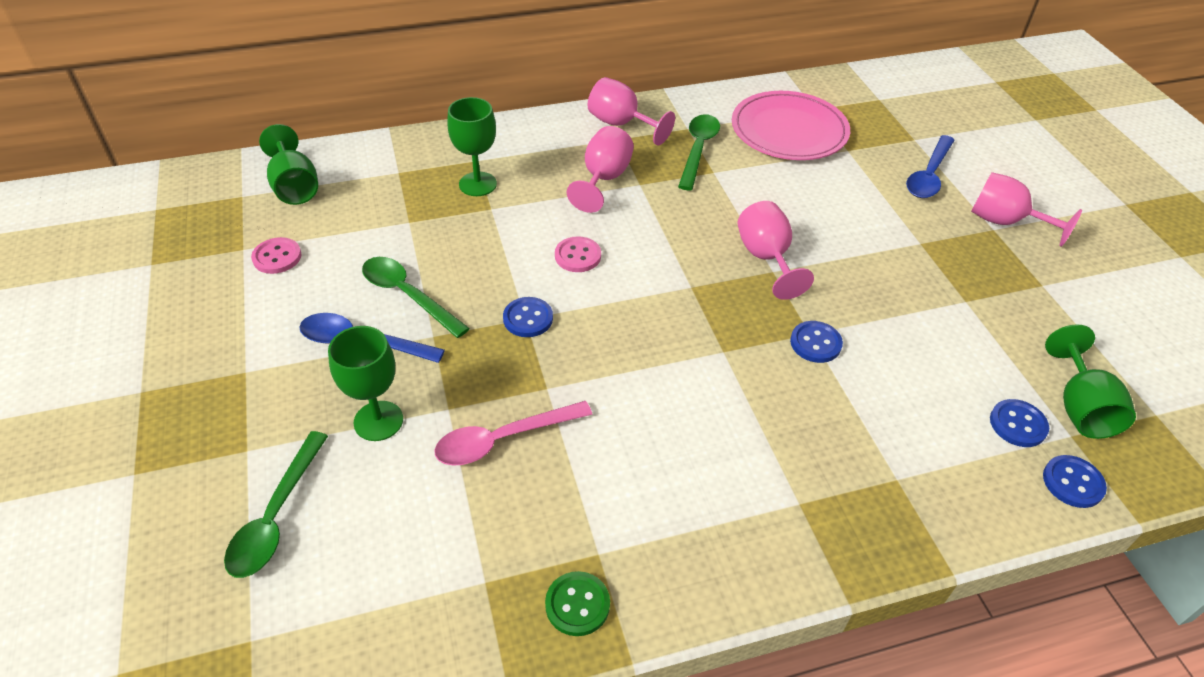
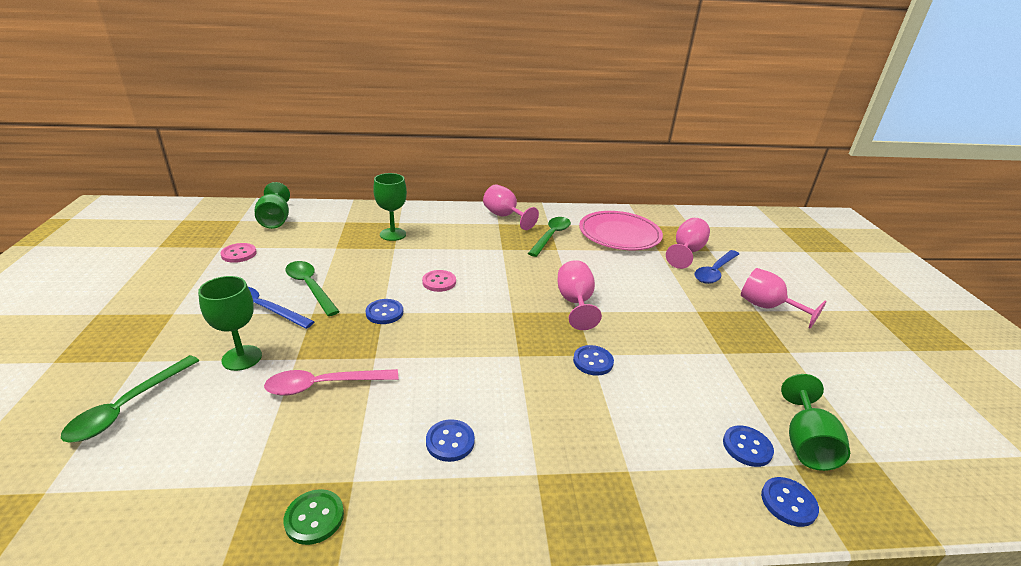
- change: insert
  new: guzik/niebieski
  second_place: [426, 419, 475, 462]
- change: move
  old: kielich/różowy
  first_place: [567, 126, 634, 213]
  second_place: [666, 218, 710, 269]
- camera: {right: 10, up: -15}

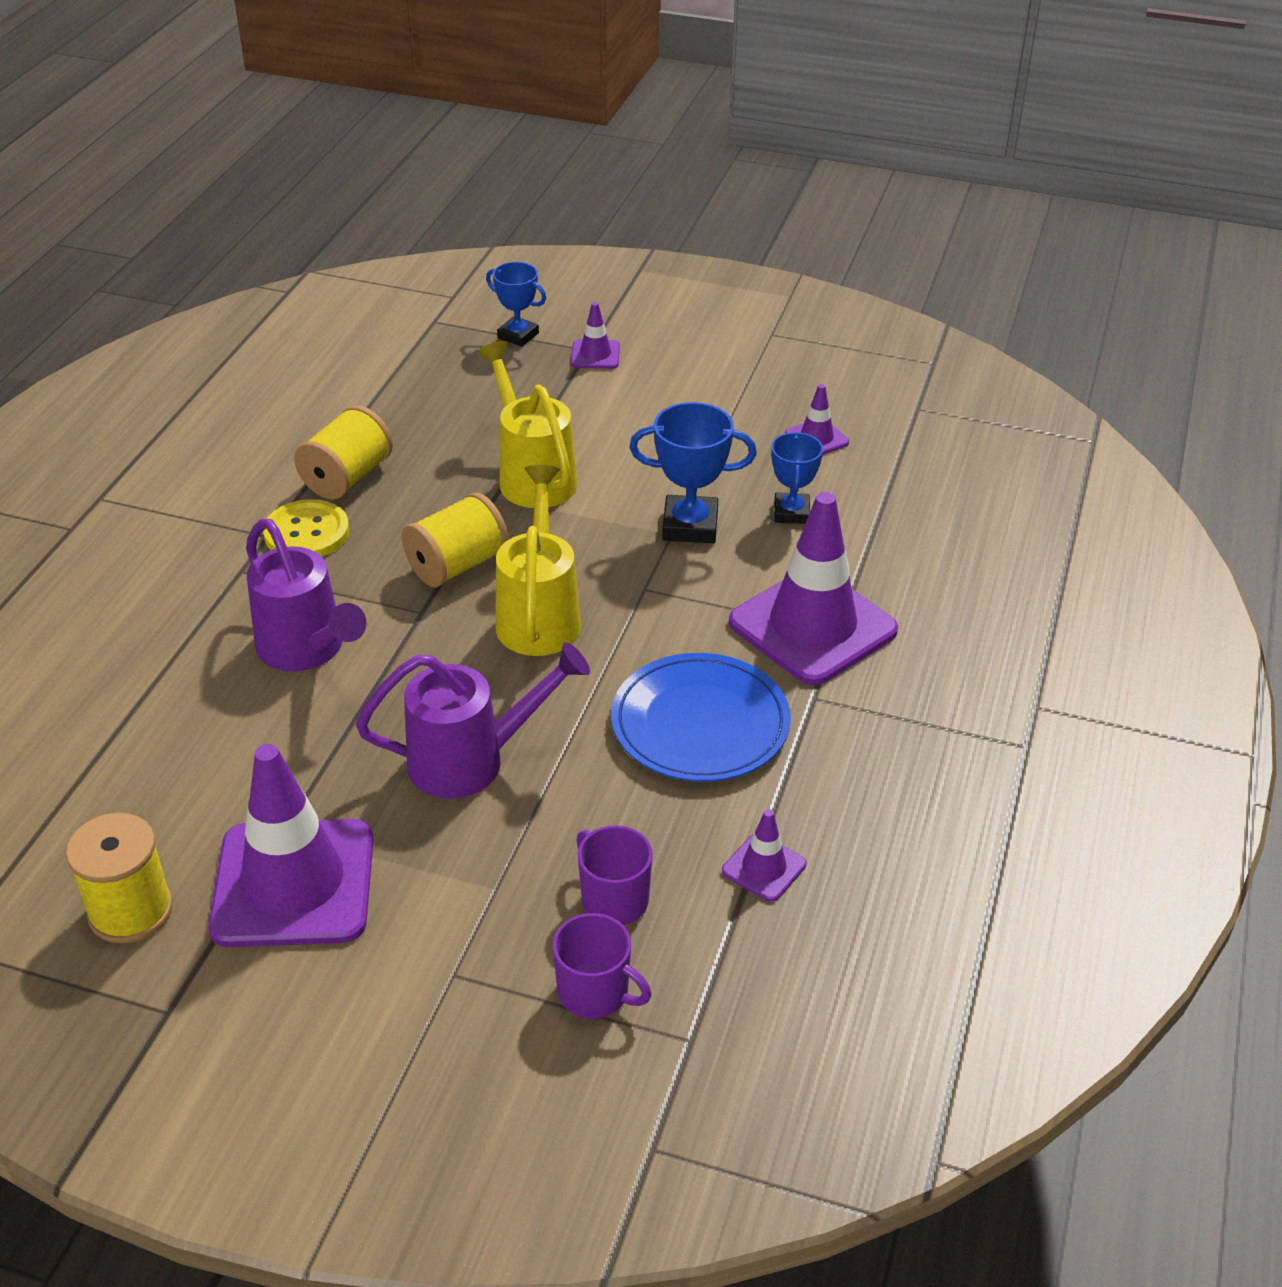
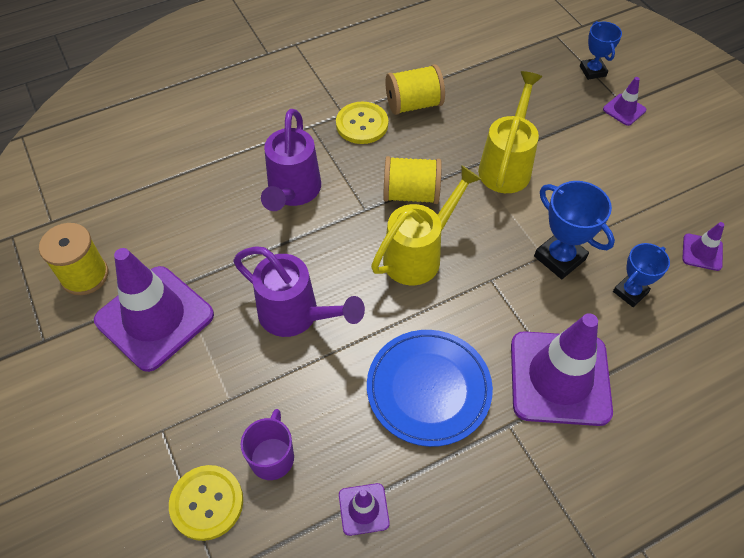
- change: replace
  old: kubek/fioletowy
  new: guzik/żółty
  first_place: [553, 913, 651, 1019]
  second_place: [169, 465, 243, 541]
- camera: {right: 45, up: 15}

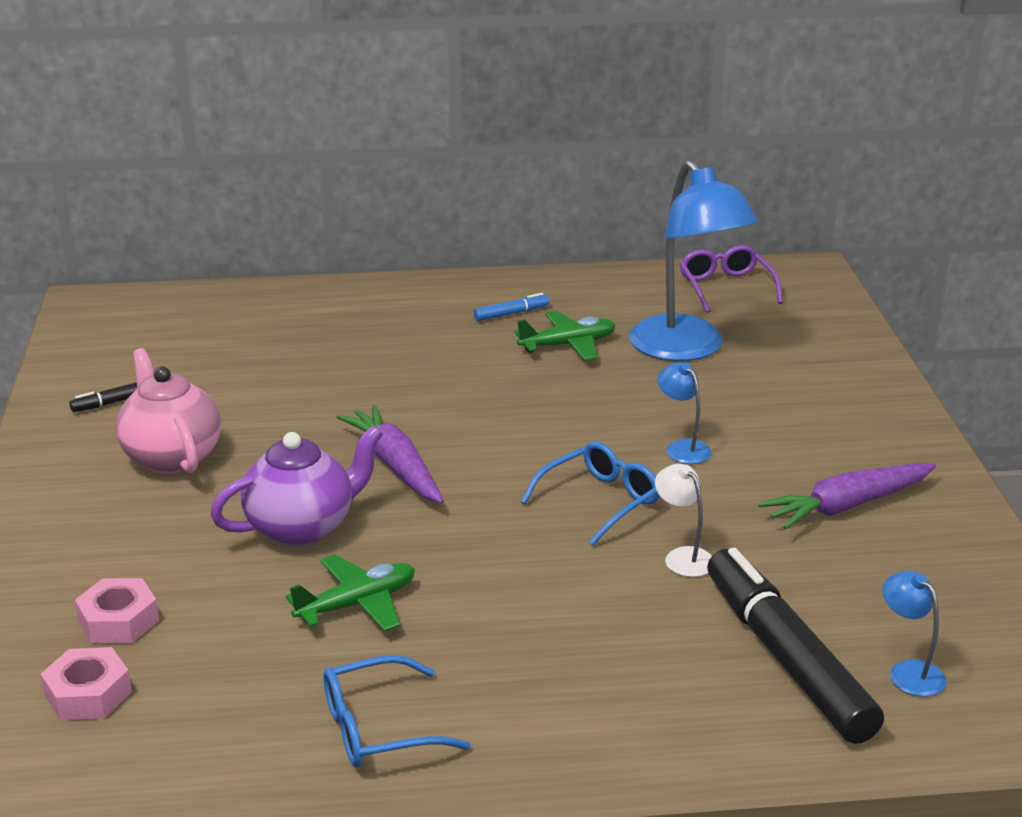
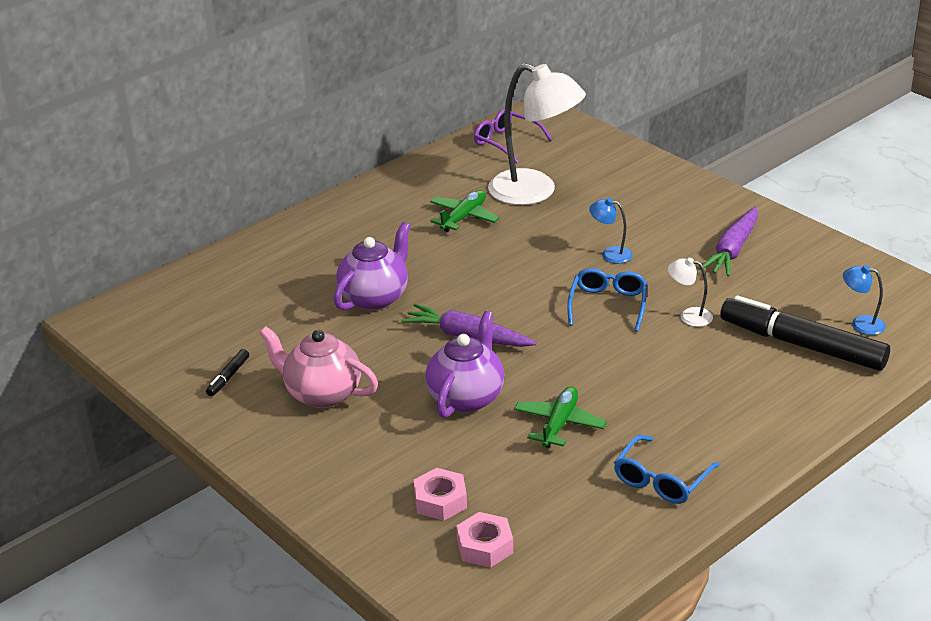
- change: insert
  new: imbryk/fioletowy
  second_place: [334, 222, 411, 310]
- change: recolor
  old: lampka/niebieski
  new: lampka/biały
  first_place: [629, 160, 758, 361]
  second_place: [488, 63, 586, 205]
- change: delete
  old: flamaster/niebieski
  first_place: [474, 293, 549, 321]
- camera: {right: -35, up: 5}

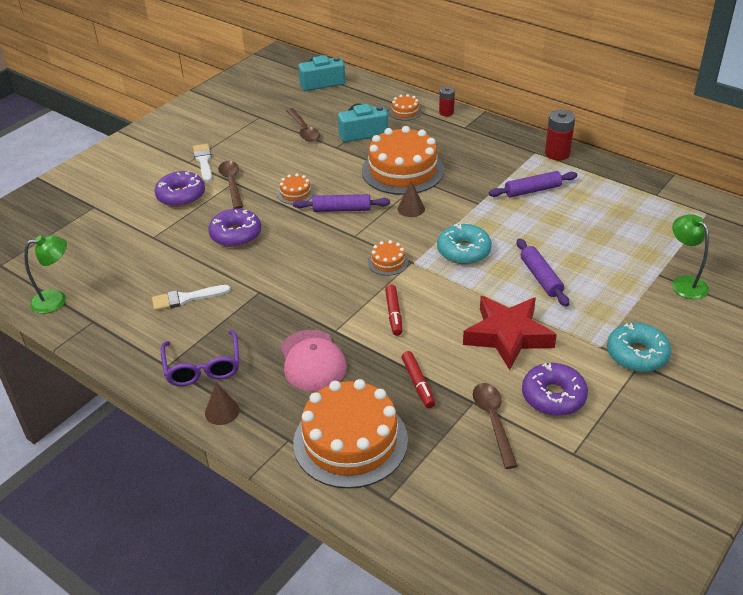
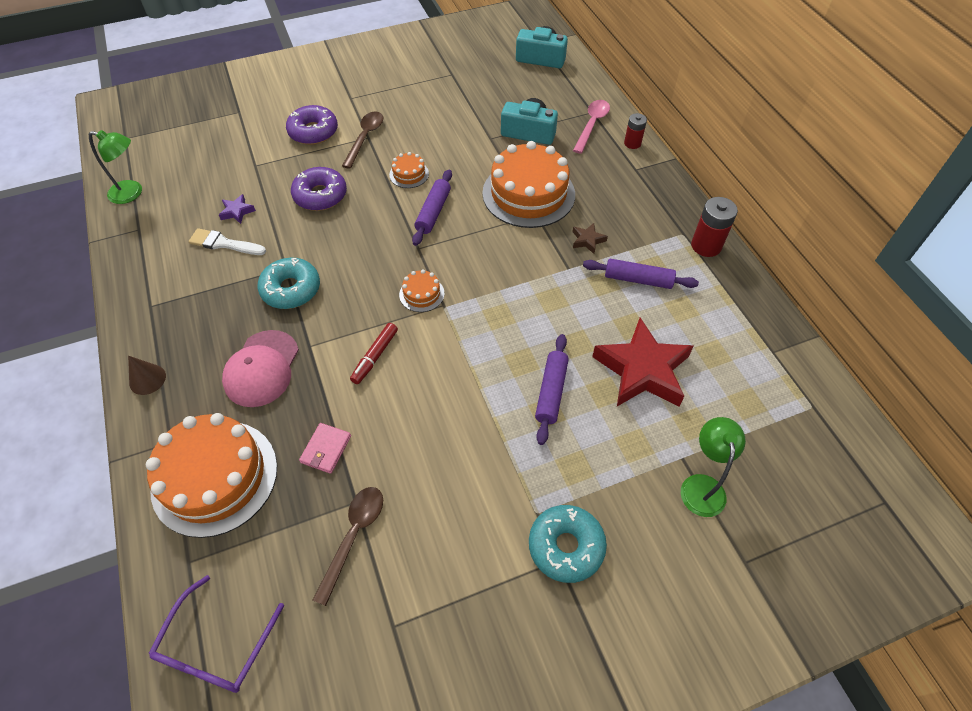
- change: move
  old: okulary/fioletowy
  first_place: [161, 330, 239, 386]
  second_place: [148, 575, 284, 693]
- change: insert
  new: gwiazda/fioletowy
  second_place: [219, 194, 256, 224]
- change: move
  old: donut/turkusowy
  first_place: [437, 224, 492, 264]
  second_place: [258, 258, 320, 309]
- change: replace
  old: flamaster/czerwony
  new: portfel/różowy
  first_place: [402, 351, 435, 408]
  second_place: [299, 423, 351, 474]
- change: rotate
  old: wałek do ciasta/fioletowy
  first_place: [293, 194, 390, 212]
  second_place: [412, 169, 452, 246]
  degrees: 75
- change: replace
  old: tort/pomarańczowy
  new: łyżka/różowy
  first_place: [389, 94, 422, 121]
  second_place: [573, 100, 610, 154]
- change: insert
  new: gwiazda/brązowy
  second_place: [573, 223, 608, 254]
- change: move
  old: gwiazda/czerwony
  first_place: [463, 296, 557, 370]
  second_place: [592, 318, 694, 406]
- change: delete
  old: pędzel/biały
  first_place: [193, 144, 212, 182]
- change: delete
  old: łyżka/brązowy
  first_place: [286, 108, 320, 142]
- change: delete
  old: stożek/brązowy
  first_place: [398, 181, 425, 217]
- change: delete
  old: donut/fioletowy
  first_place: [522, 363, 588, 416]
- camera: {right: 30, up: 15}

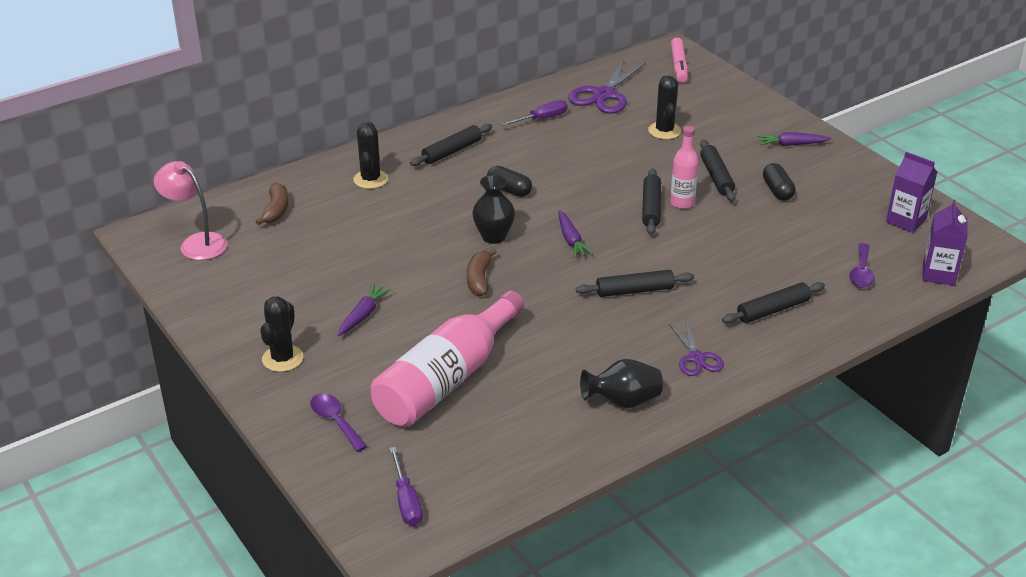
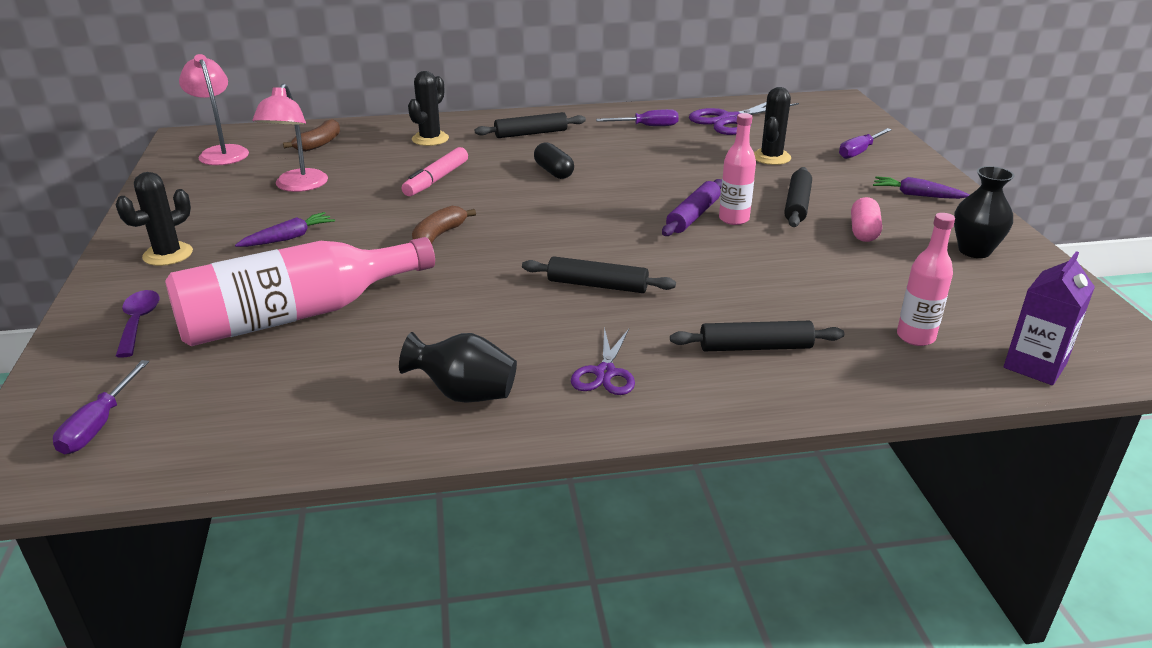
- change: insert
  new: lampka/różowy
  second_place: [252, 83, 328, 192]
- change: move
  old: flamaster/różowy
  first_place: [671, 37, 688, 83]
  second_place: [402, 147, 468, 196]
- change: recolor
  old: wałek do ciasta/czarny
  new: wałek do ciasta/fioletowy
  first_place: [642, 168, 661, 235]
  second_place: [662, 179, 722, 236]
- change: insert
  new: śrubokręt/fioletowy
  second_place: [839, 128, 892, 159]
- change: recolor
  old: kapsułka/czarny
  new: kapsułka/różowy
  first_place: [763, 163, 795, 201]
  second_place: [851, 197, 882, 242]
- change: replace
  old: łyżka/fioletowy
  new: butelka/różowy
  first_place: [849, 243, 875, 288]
  second_place: [897, 213, 955, 346]
- change: move
  old: wazon/czarny
  first_place: [472, 175, 515, 244]
  second_place: [954, 166, 1014, 258]
- change: delete
  old: marchewka/fioletowy
  first_place: [558, 210, 593, 258]
- change: delete
  old: karton mleka/fioletowy
  first_place: [886, 152, 937, 233]
- camera: {right: 25, up: -5}

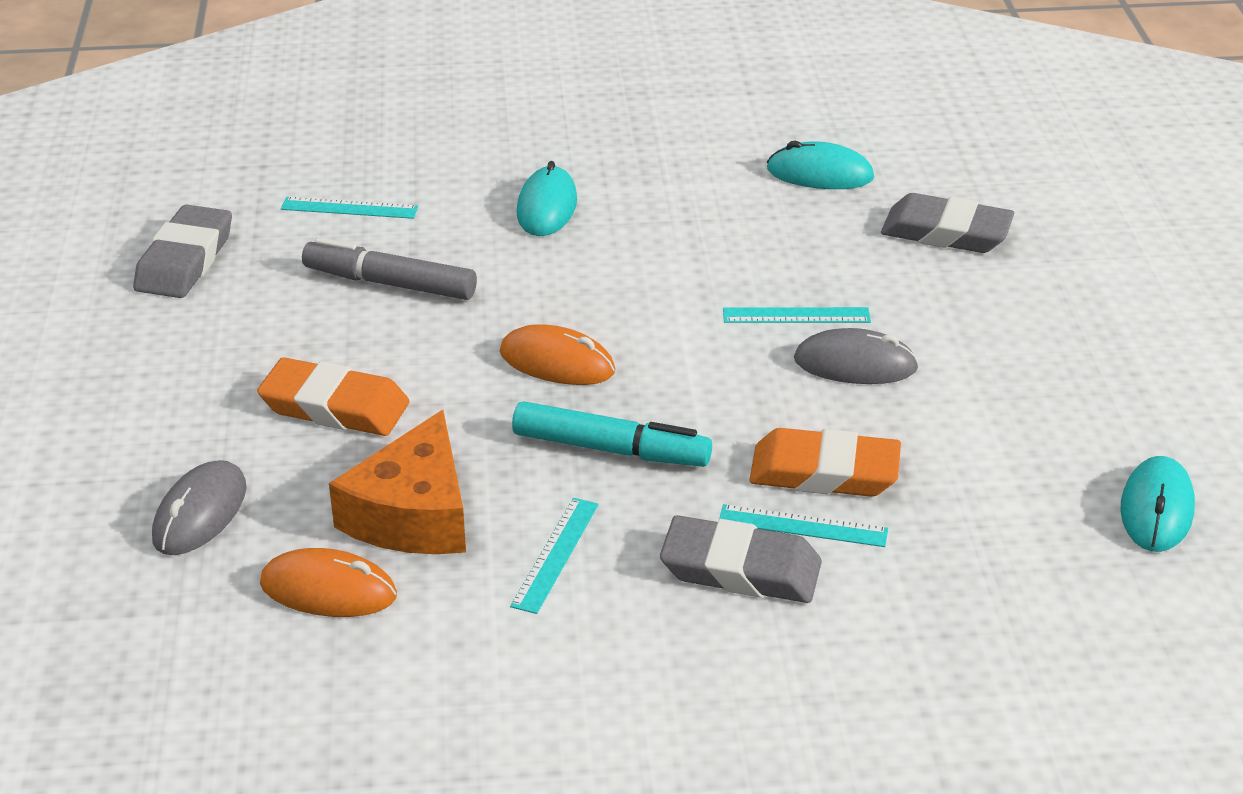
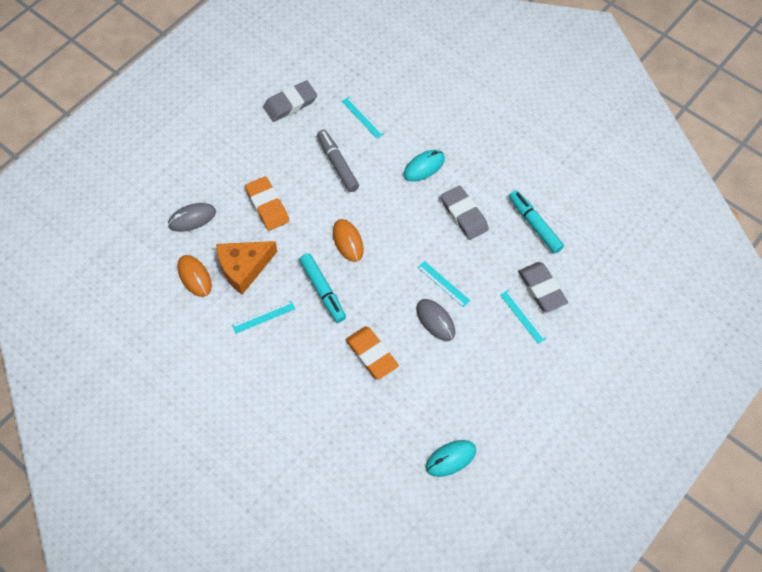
- change: move
  old: gumka do mazania/szary
  first_place: [660, 515, 822, 603]
  second_place: [441, 185, 489, 240]
- change: move
  old: linijka/turkusowy
  first_place: [719, 504, 888, 547]
  second_place: [500, 290, 547, 344]
- change: replace
  old: myszka/turkusowy
  new: flamaster/turkusowy
  first_place: [767, 141, 874, 189]
  second_place: [509, 190, 564, 253]
- camera: {right: 45, up: 25}

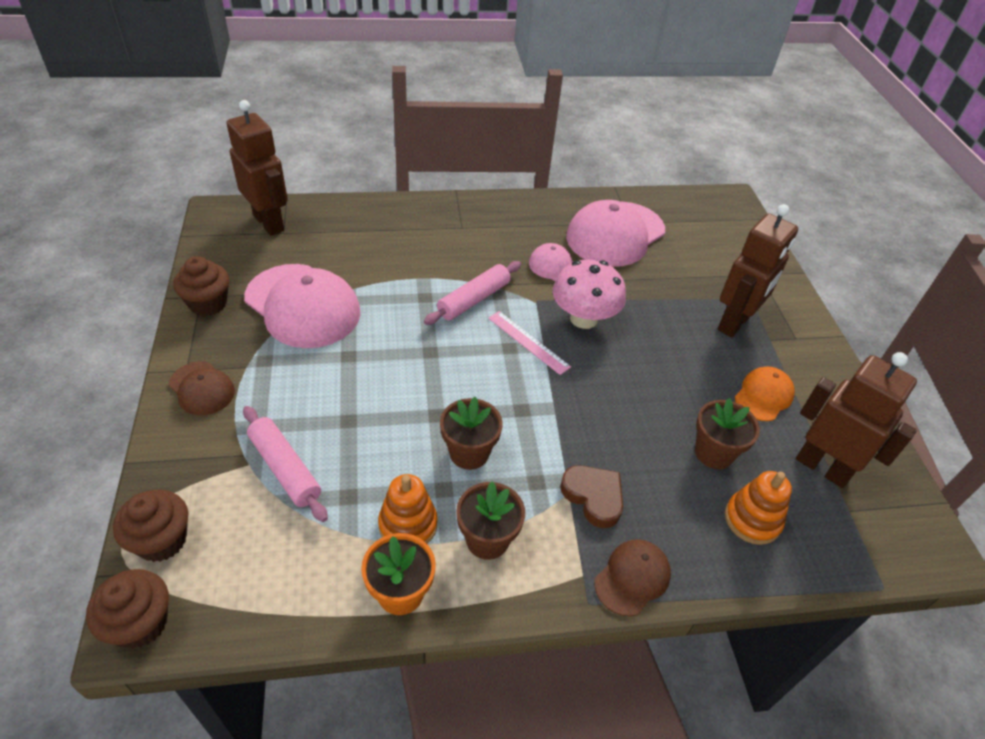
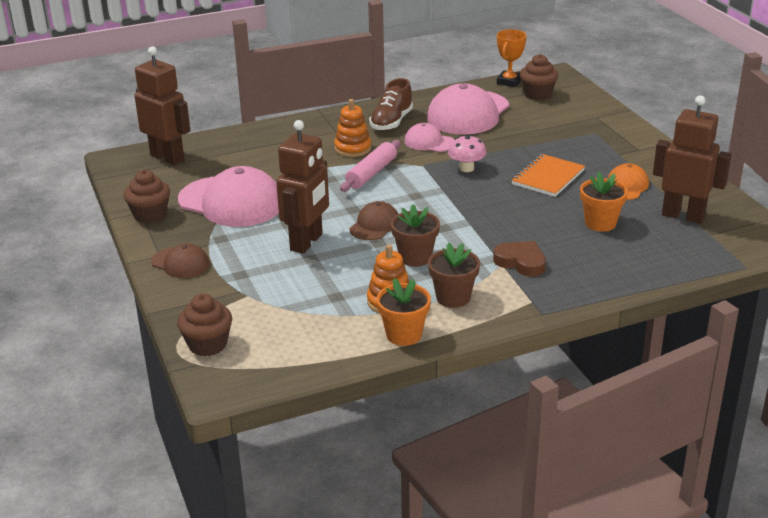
- change: move
  old: robot/brązowy
  first_place: [718, 204, 798, 337]
  second_place: [276, 120, 329, 254]
- change: move
  old: zabawka nakładanka/pomarańczowy
  first_place: [725, 471, 792, 545]
  second_place: [334, 99, 371, 157]
- change: move
  old: czapka/brązowy
  first_place: [594, 539, 671, 616]
  second_place: [349, 201, 398, 240]
- change: insert
  new: but/brązowy
  second_place: [369, 78, 413, 131]
- change: resize
  old: grzyb/różowy
  first_place: [553, 260, 626, 329]
  second_place: [448, 135, 486, 172]
  factor: 0.63
- change: insert
  new: puchar/pomarańczowy
  second_place: [497, 29, 527, 87]
- change: insert
  new: zeszyt/pomarańczowy
  second_place: [512, 154, 585, 197]
- change: move
  old: muffinka/brązowy
  first_place: [86, 569, 169, 649]
  second_place: [520, 54, 558, 100]
- change: recolor
  old: doniczka/brązowy
  new: doniczka/pomarańczowy
  first_place: [695, 398, 760, 469]
  second_place: [580, 172, 628, 232]
- change: delete
  old: wałek do ciasta/różowy
  first_place: [243, 406, 328, 522]
- change: delete
  old: linijka/różowy
  first_place: [488, 311, 571, 375]
- camera: {right: -10, up: -15}

